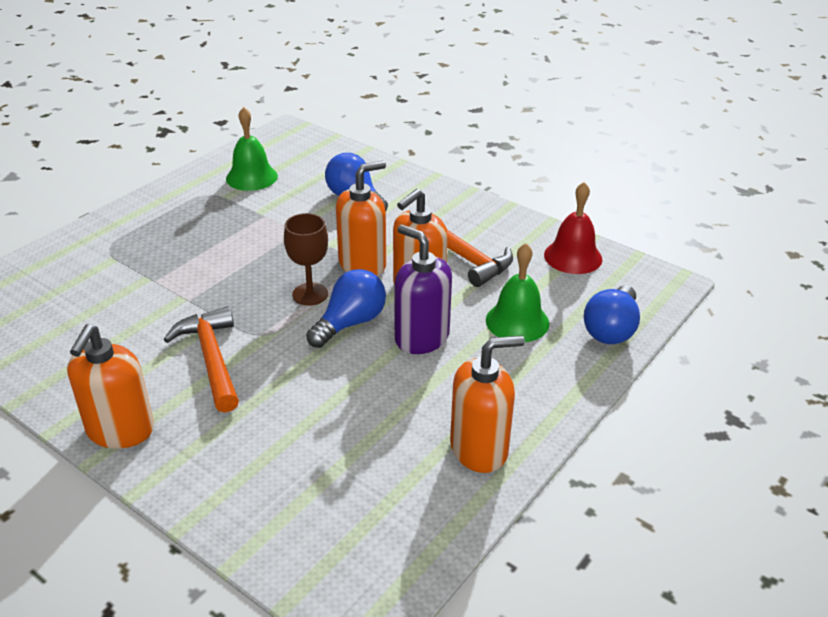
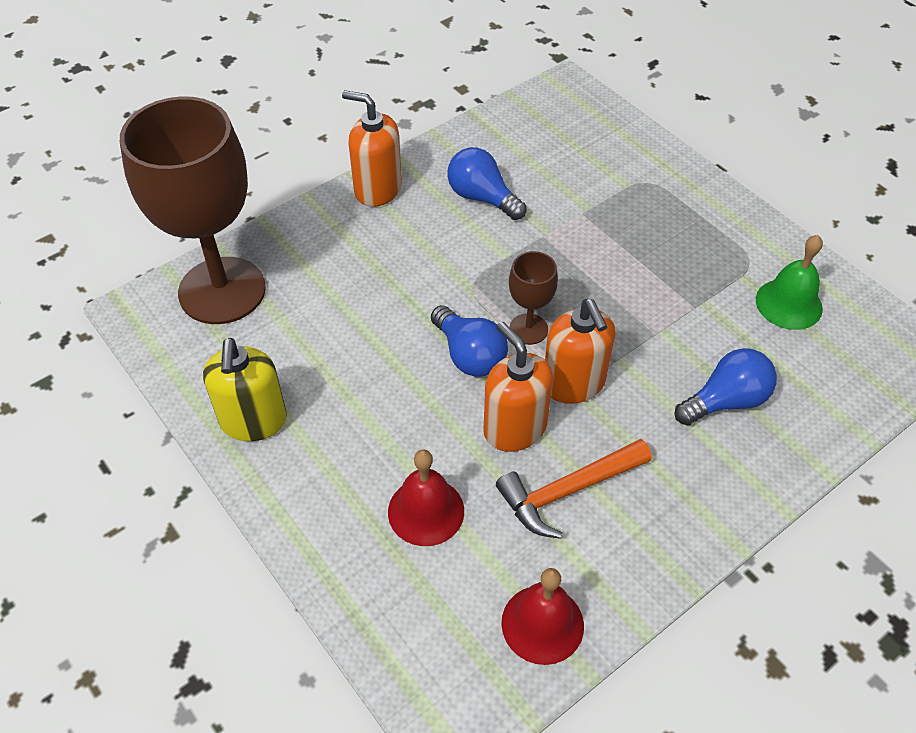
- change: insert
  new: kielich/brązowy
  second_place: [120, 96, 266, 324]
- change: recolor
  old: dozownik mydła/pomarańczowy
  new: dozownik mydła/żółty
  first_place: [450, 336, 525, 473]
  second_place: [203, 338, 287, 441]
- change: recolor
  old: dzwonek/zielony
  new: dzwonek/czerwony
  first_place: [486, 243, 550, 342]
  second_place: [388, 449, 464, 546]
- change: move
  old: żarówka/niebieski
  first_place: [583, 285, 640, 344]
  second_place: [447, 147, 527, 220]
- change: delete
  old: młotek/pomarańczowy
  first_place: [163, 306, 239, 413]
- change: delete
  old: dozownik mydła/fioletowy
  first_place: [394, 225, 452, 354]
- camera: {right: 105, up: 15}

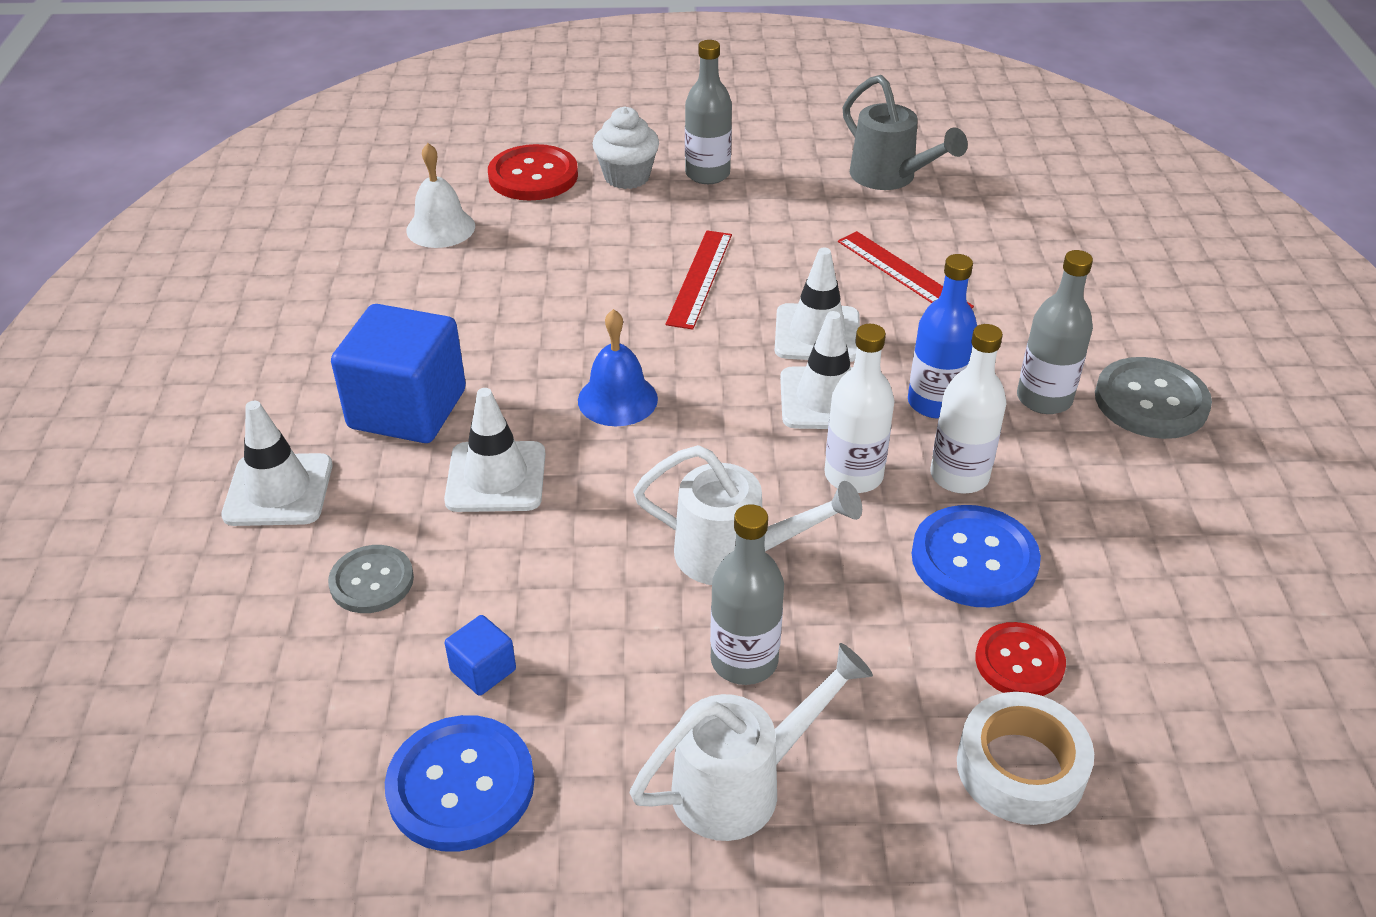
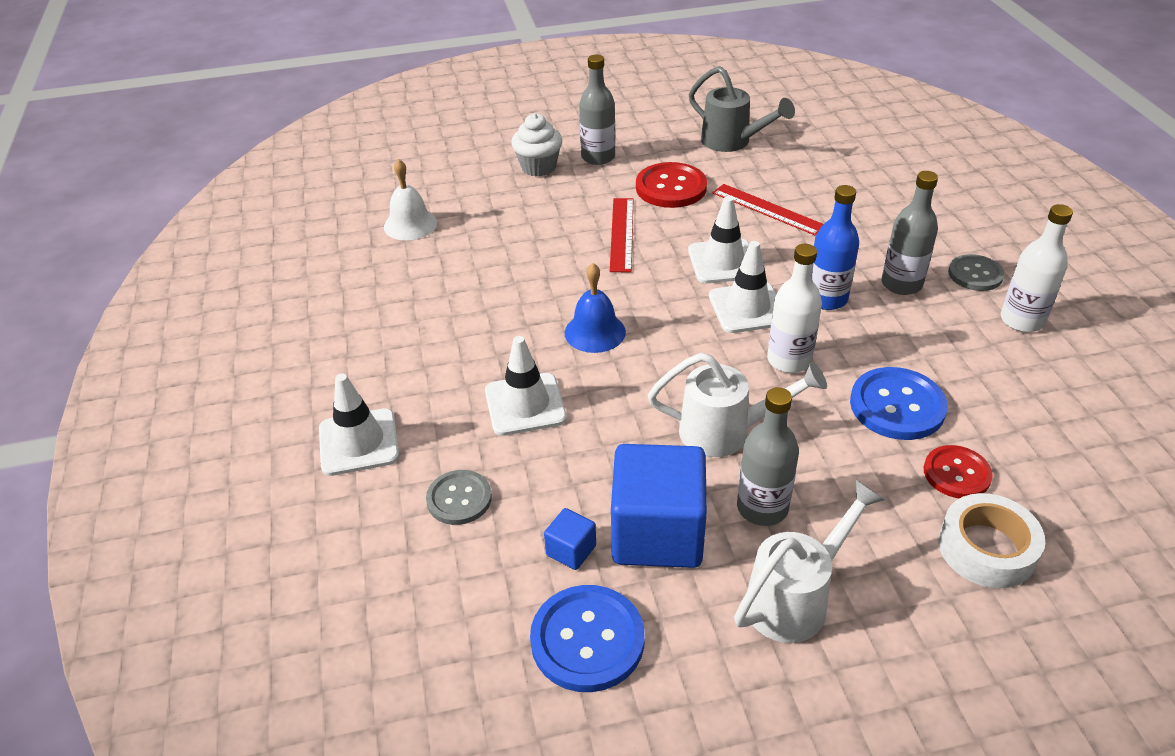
- change: move
  old: sześcian/niebieski
  first_place: [331, 304, 466, 443]
  second_place: [611, 444, 707, 568]
- change: move
  old: guzik/czerwony
  first_place: [488, 144, 578, 201]
  second_place: [636, 162, 707, 208]
- change: resize
  old: guzik/szary
  first_place: [1095, 357, 1212, 439]
  second_place: [948, 254, 1004, 291]
  factor: 0.65
- change: move
  old: butelka/biały
  first_place: [930, 324, 1007, 494]
  second_place: [1001, 204, 1073, 332]
- camera: {right: -10, up: 0}

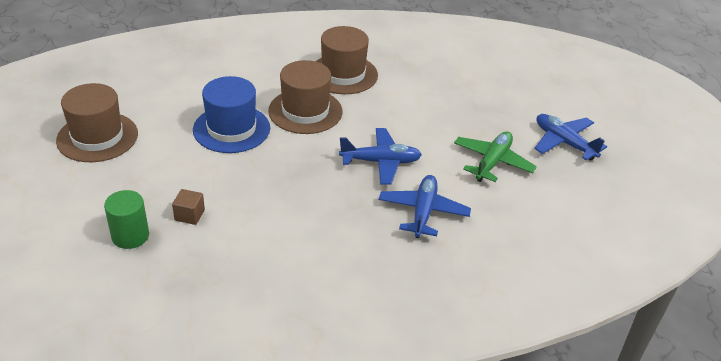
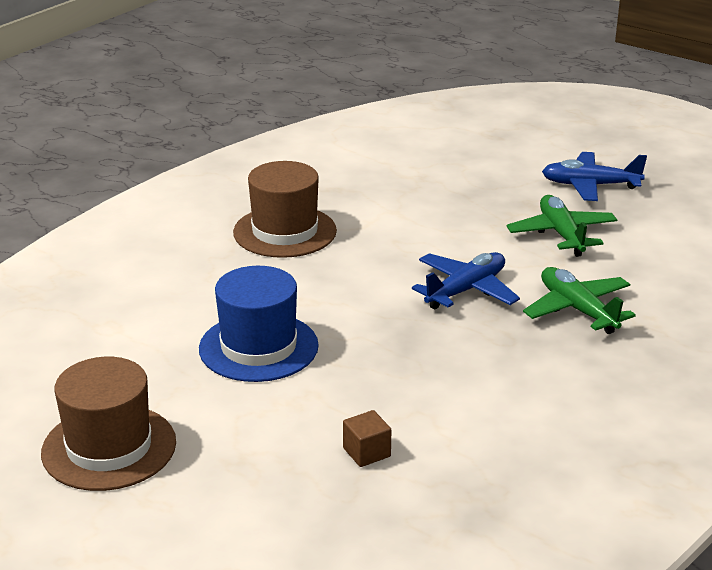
- change: recolor
  old: samolot/niebieski
  new: samolot/zielony
  first_place: [379, 175, 471, 238]
  second_place: [523, 267, 636, 334]
- change: delete
  old: walec/zielony
  first_place: [104, 190, 149, 249]
- change: delete
  old: kapelusz/brązowy
  first_place: [268, 60, 342, 134]
- camera: {right: -40, up: -10}

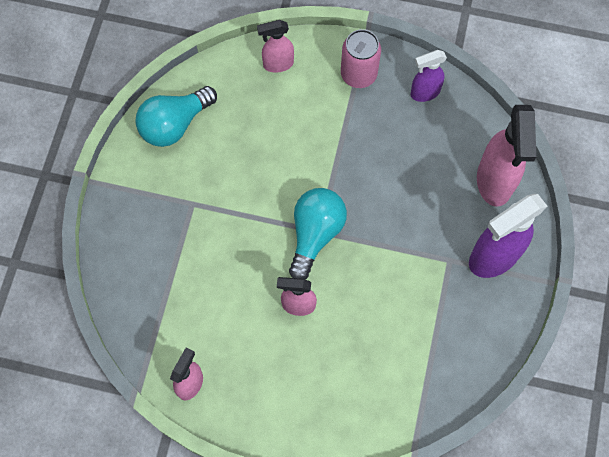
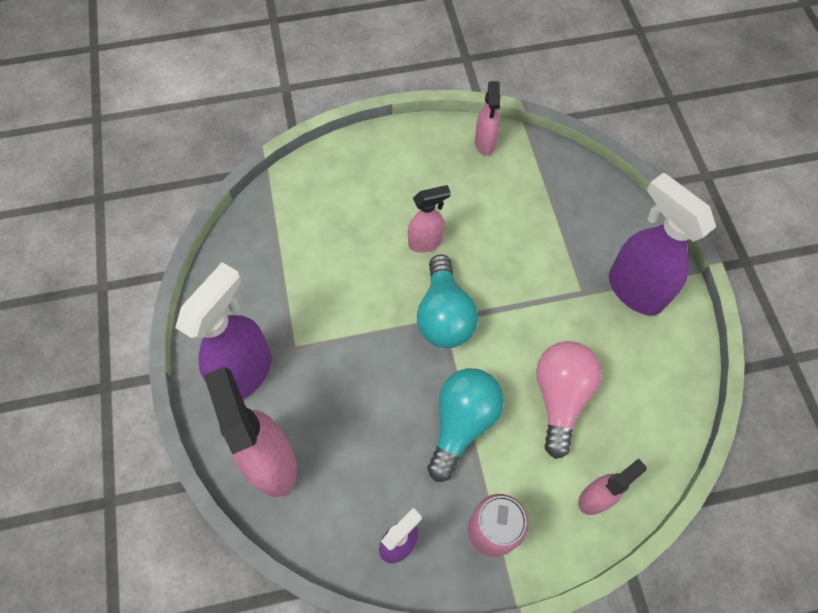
- change: move
  old: żarówka/turkusowy
  first_place: [135, 86, 217, 147]
  second_place: [427, 368, 504, 482]
- change: insert
  new: żarówka/różowy
  second_place: [536, 341, 602, 459]
- change: insert
  new: spryskiwacz/fioletowy
  second_place: [609, 172, 716, 316]
- camera: {right: 155, up: -5}

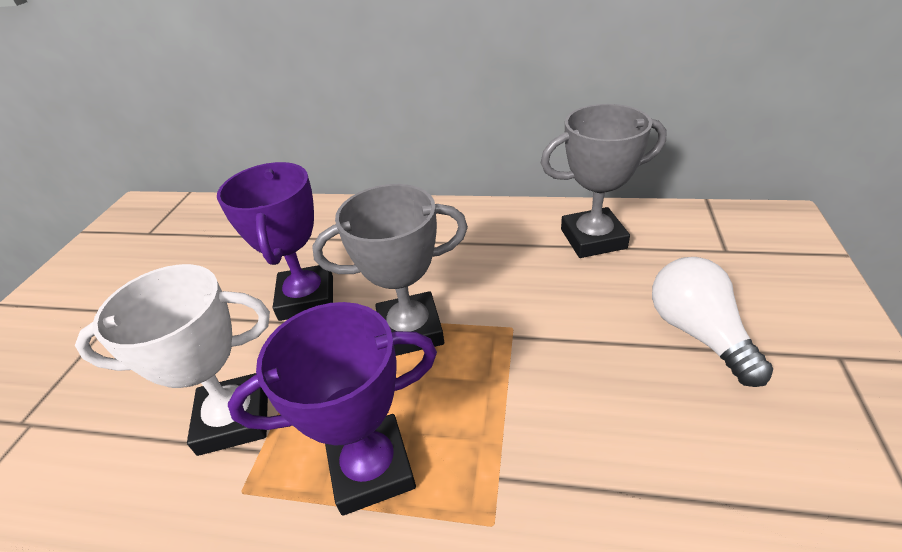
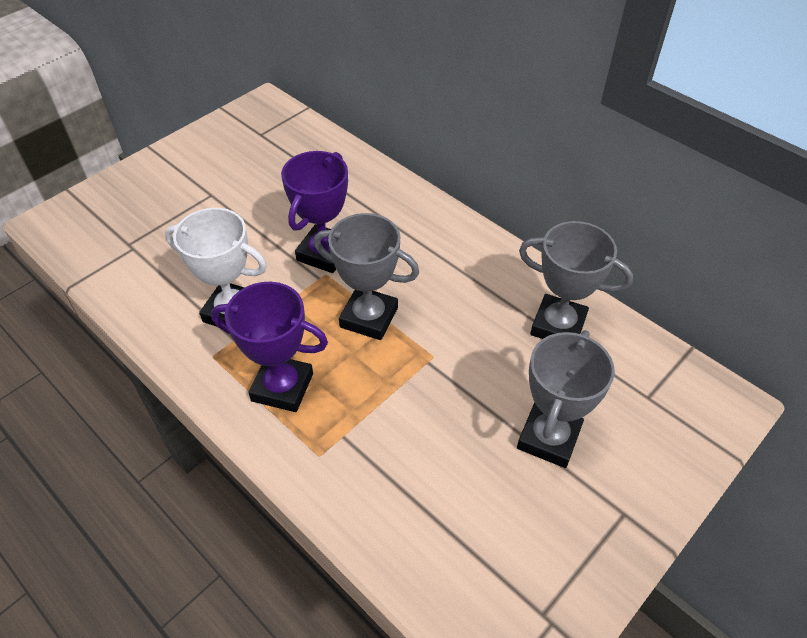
- change: replace
  old: żarówka/biały
  new: puchar/szary
  first_place: [652, 257, 773, 387]
  second_place: [517, 330, 615, 468]
- camera: {right: 30, up: 10}

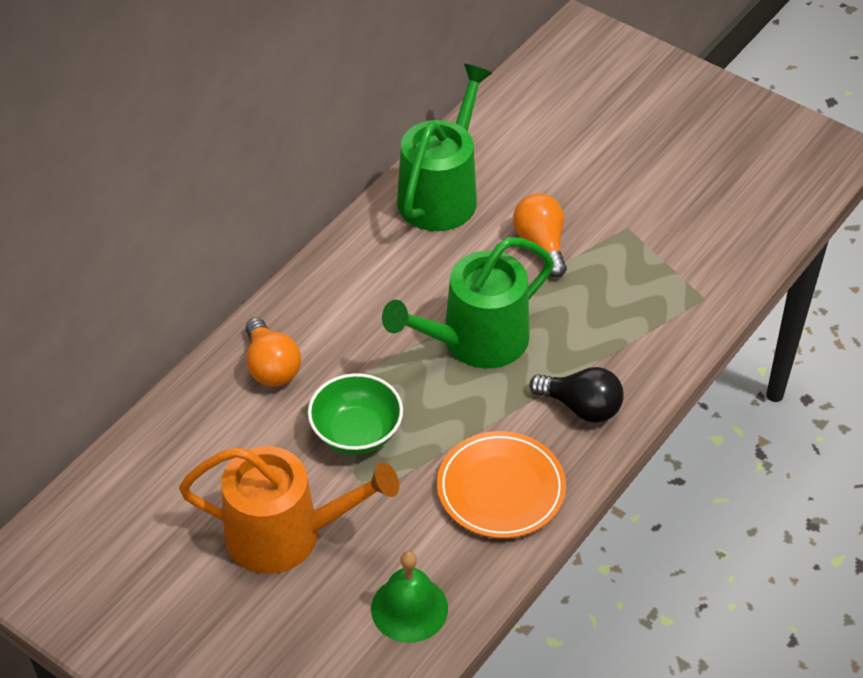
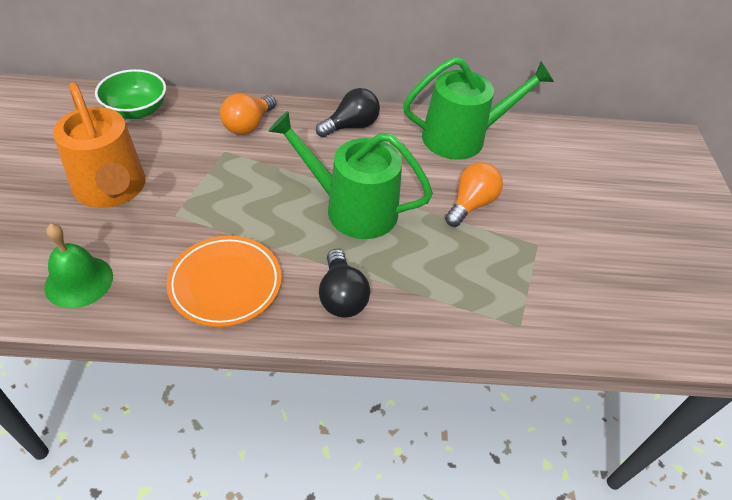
- change: move
  old: miska/zielony
  first_place: [308, 373, 403, 454]
  second_place: [95, 69, 166, 119]
- change: insert
  new: żarówka/czarny
  second_place: [316, 88, 380, 138]
- camera: {right: 50, up: 0}

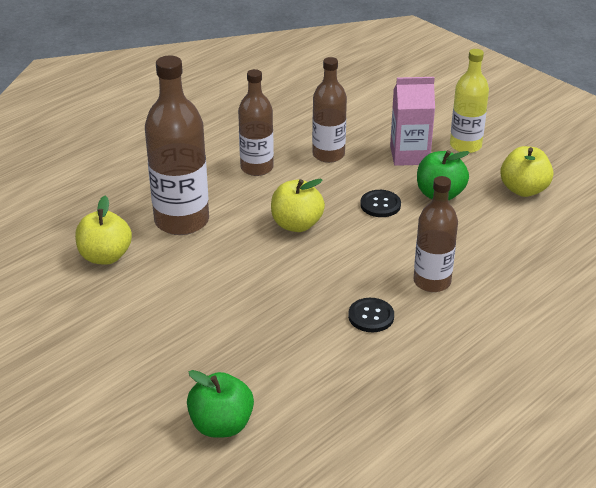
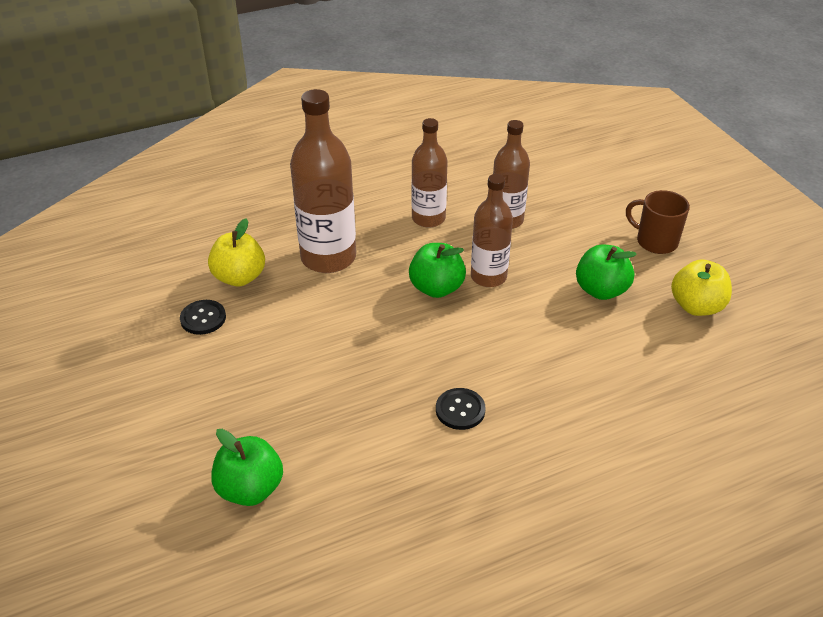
- change: move
  old: guzik/czarny
  first_place: [360, 190, 401, 217]
  second_place: [180, 300, 226, 335]
- change: recolor
  old: jabłko/żółty
  new: jabłko/zielony
  first_place: [271, 179, 325, 232]
  second_place: [409, 243, 466, 298]
- change: move
  old: butelka/brązowy
  first_place: [413, 176, 458, 292]
  second_place: [471, 174, 513, 287]
- change: replace
  old: butelka/żółty
  new: kubek/brązowy
  first_place: [450, 49, 489, 153]
  second_place: [626, 190, 690, 254]
- change: delete
  old: karton mleka/różowy
  first_place: [390, 77, 435, 166]
- camera: {right: 20, up: 5}

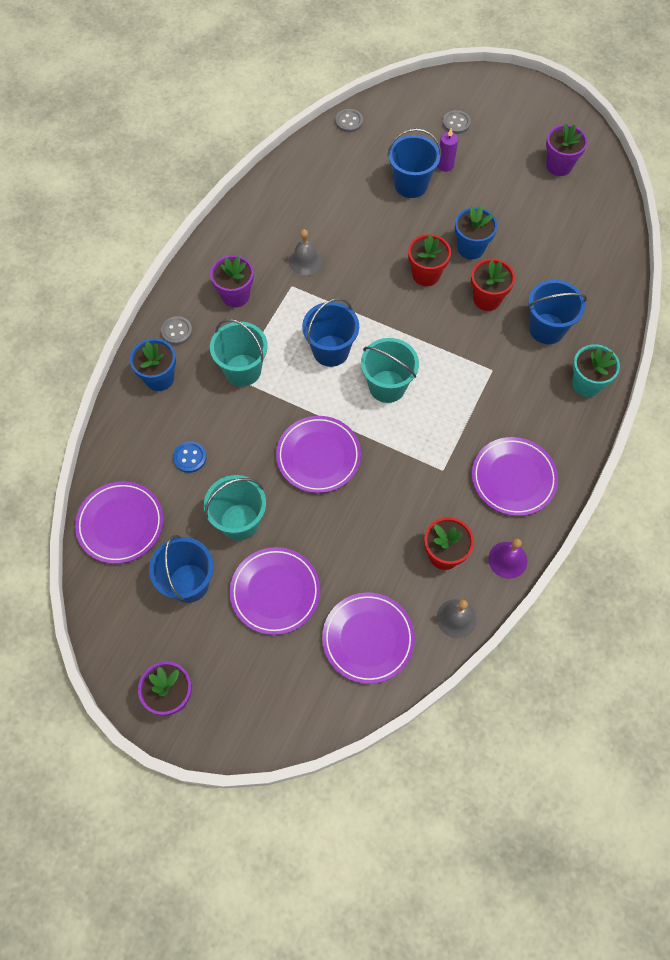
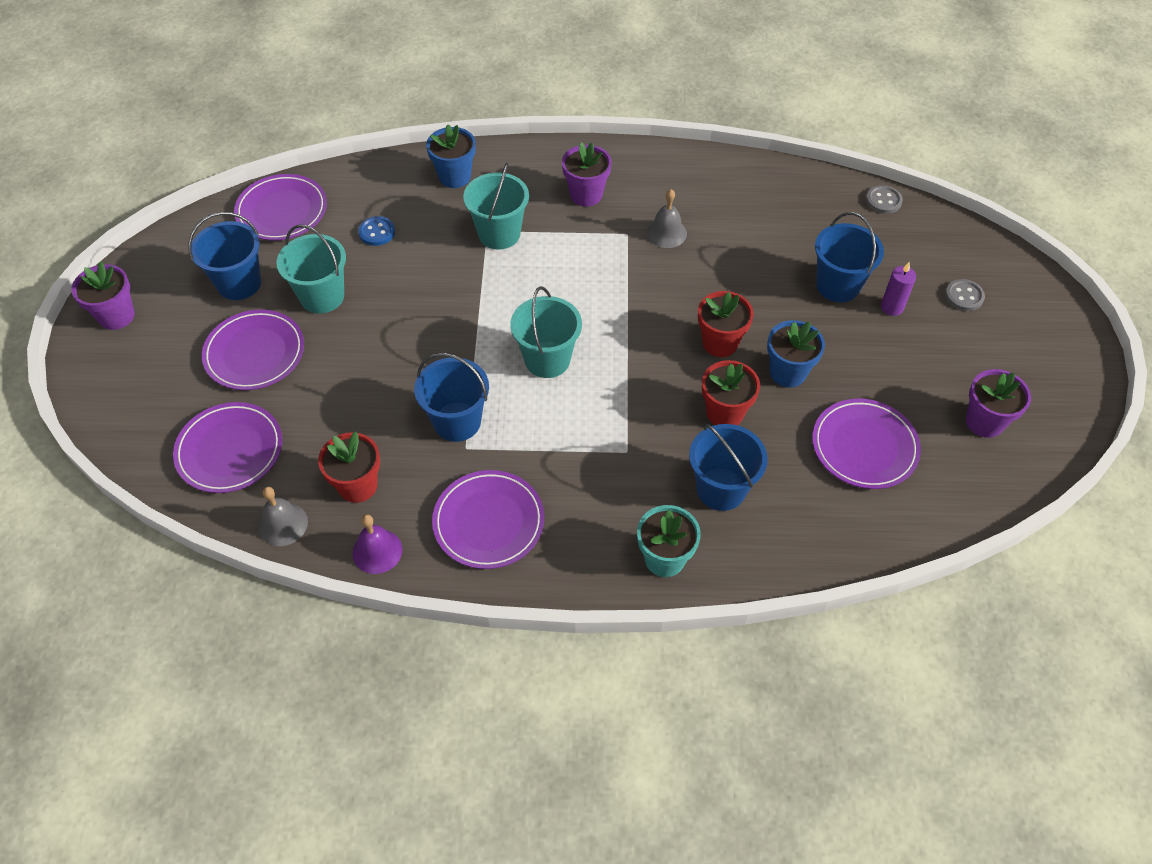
- change: move
  old: wiadro/niebieski
  first_place: [302, 298, 359, 367]
  second_place: [414, 353, 489, 442]
- change: move
  old: talerz/fioletowy
  first_place: [276, 416, 361, 493]
  second_place: [812, 399, 921, 489]
- change: delete
  old: guzik/szary
  first_place: [161, 316, 192, 345]
- camera: {right: 65, up: -10}

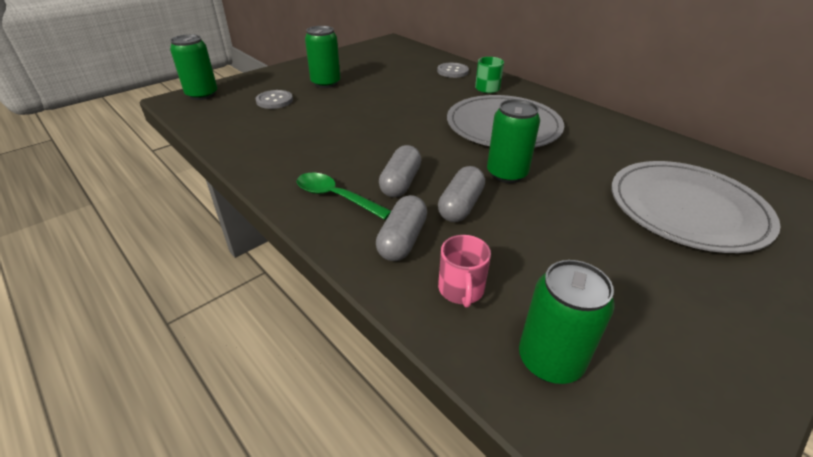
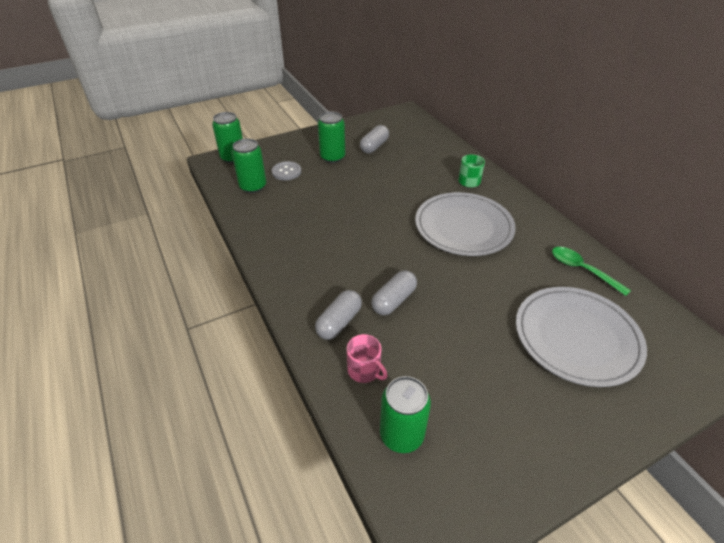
- change: move
  old: puszka/zielony
  first_place: [487, 99, 540, 183]
  second_place: [232, 139, 266, 193]
- change: rotate
  old: kubek/różowy
  first_place: [438, 235, 491, 308]
  second_place: [347, 334, 387, 383]
  degrees: -60
- change: move
  old: kapsułka/szary
  first_place: [379, 145, 421, 197]
  second_place: [360, 125, 389, 153]
- change: move
  old: łyżka/zielony
  first_place: [297, 173, 391, 220]
  second_place: [552, 247, 631, 296]
- change: delete
  old: guzik/szary
  first_place: [437, 63, 469, 78]
- camera: {right: 15, up: 5}

